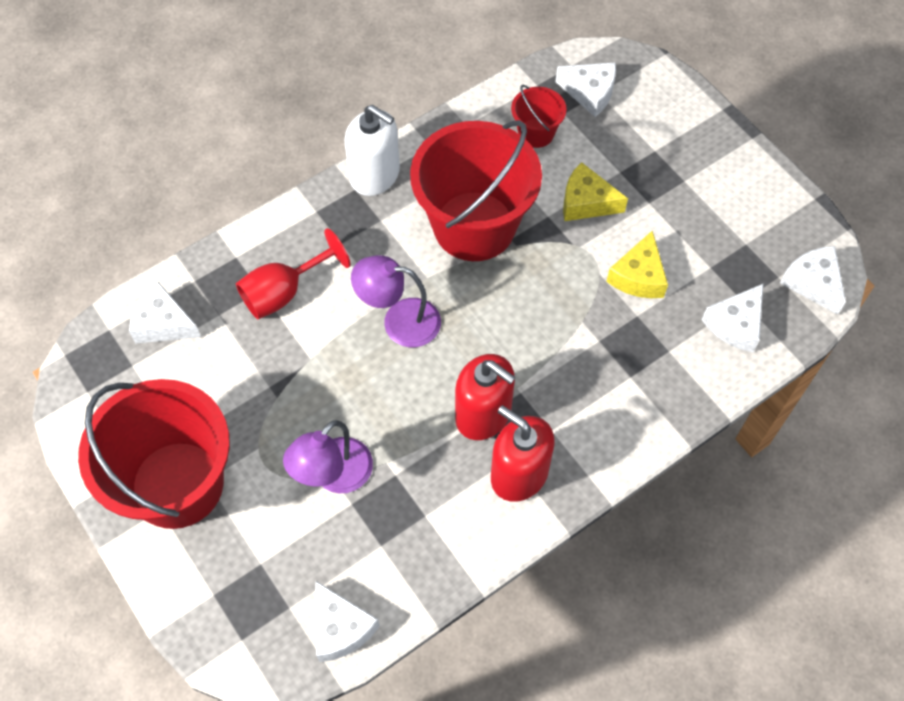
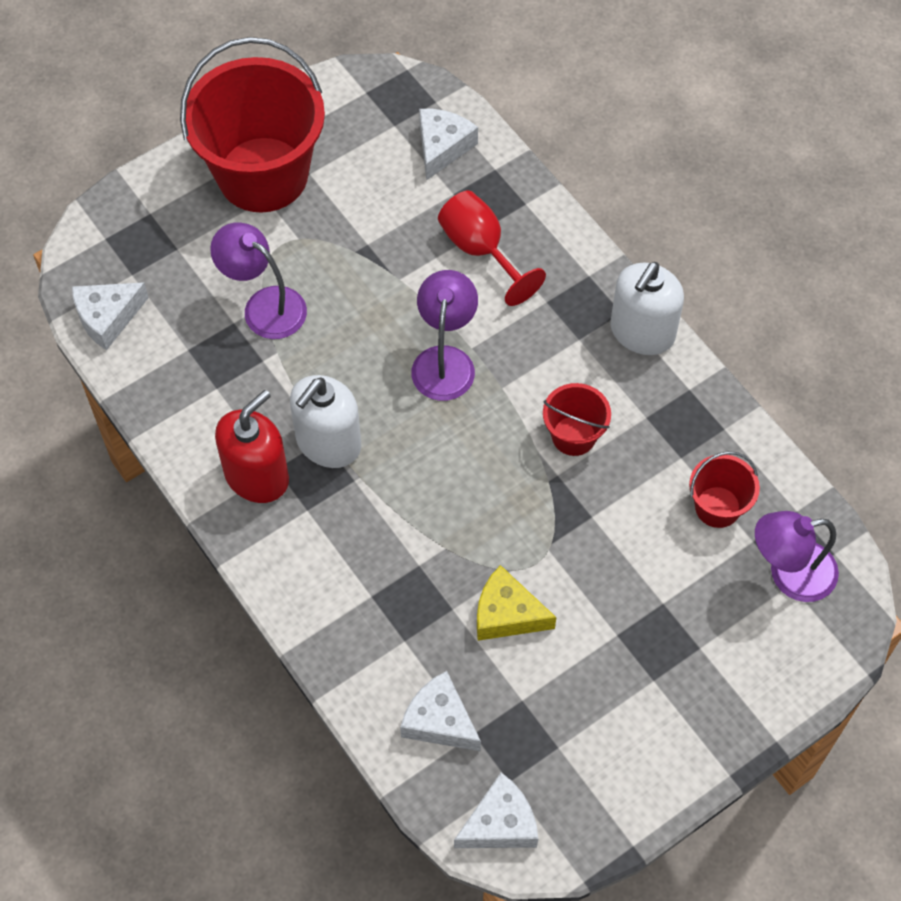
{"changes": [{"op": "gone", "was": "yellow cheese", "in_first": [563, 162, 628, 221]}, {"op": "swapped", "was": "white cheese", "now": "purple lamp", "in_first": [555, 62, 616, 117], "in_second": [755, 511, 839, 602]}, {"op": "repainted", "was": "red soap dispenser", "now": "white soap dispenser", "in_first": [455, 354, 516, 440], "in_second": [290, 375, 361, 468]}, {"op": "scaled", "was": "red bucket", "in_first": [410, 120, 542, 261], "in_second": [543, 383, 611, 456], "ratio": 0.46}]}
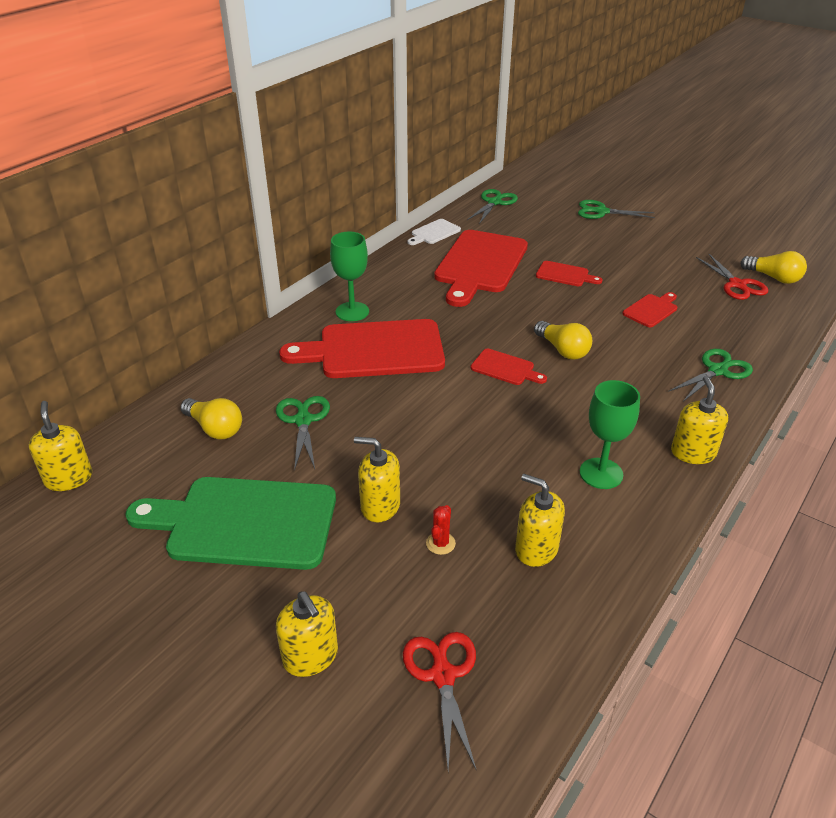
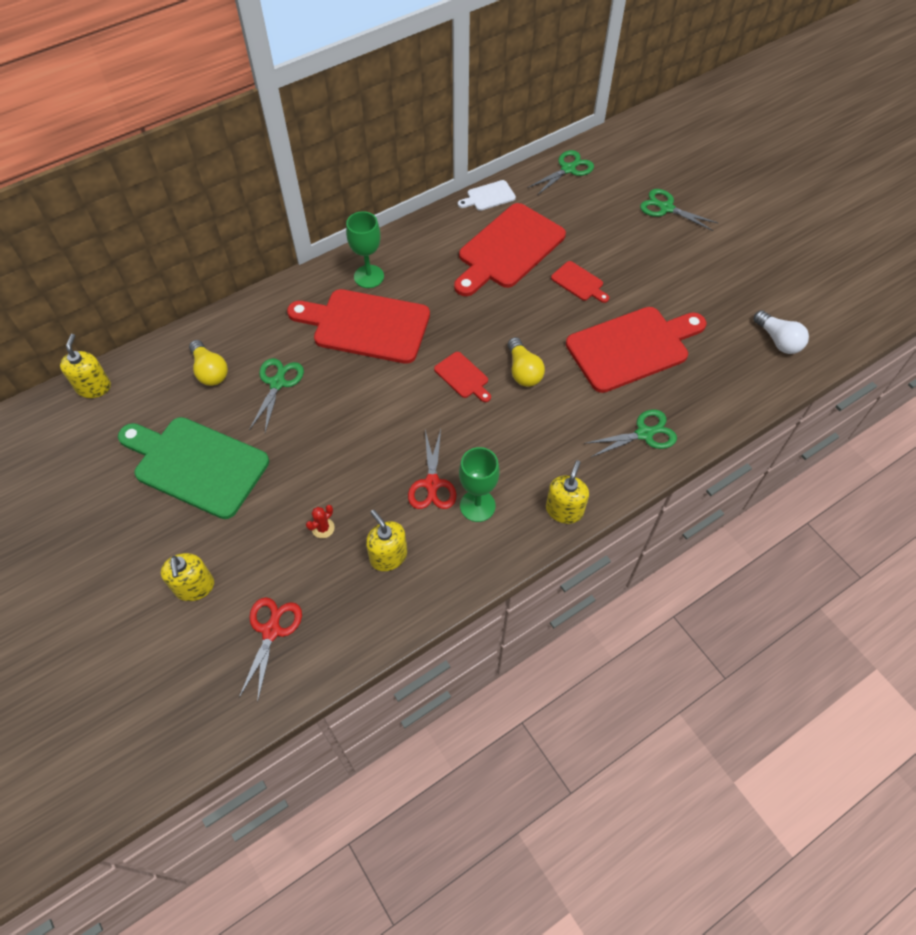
{"changes": [{"op": "gone", "was": "yellow soap dispenser", "in_first": [354, 437, 400, 523]}, {"op": "shifted", "was": "red scissors", "in_first": [696, 254, 768, 300], "in_second": [408, 430, 457, 509]}, {"op": "repainted", "was": "yellow light bulb", "now": "white light bulb", "in_first": [740, 251, 807, 284], "in_second": [754, 310, 809, 354]}, {"op": "scaled", "was": "red cutting board", "in_first": [622, 292, 677, 327], "in_second": [566, 307, 706, 393], "ratio": 2.2}]}
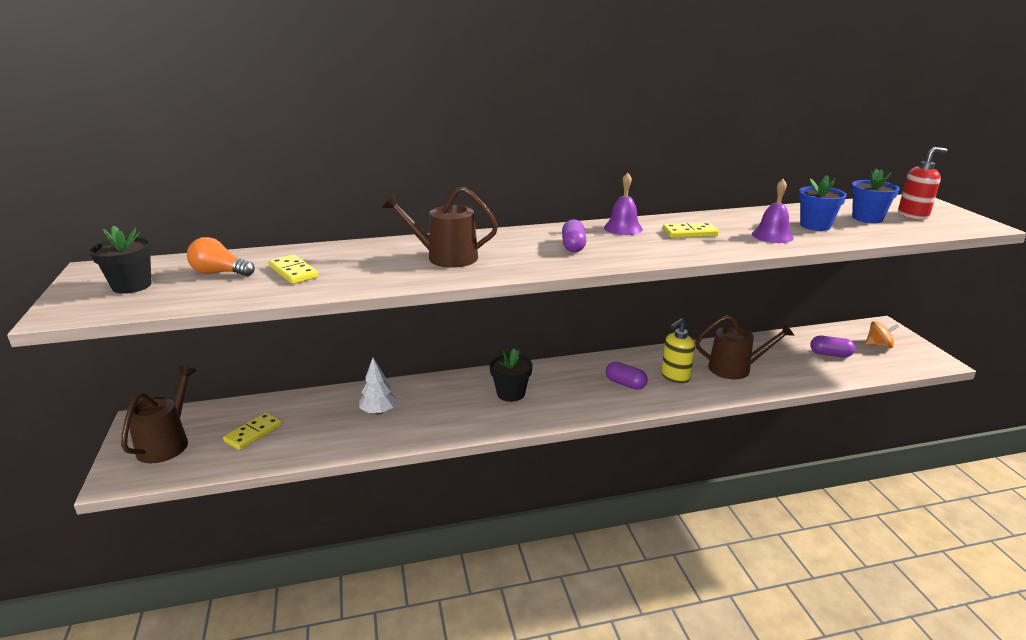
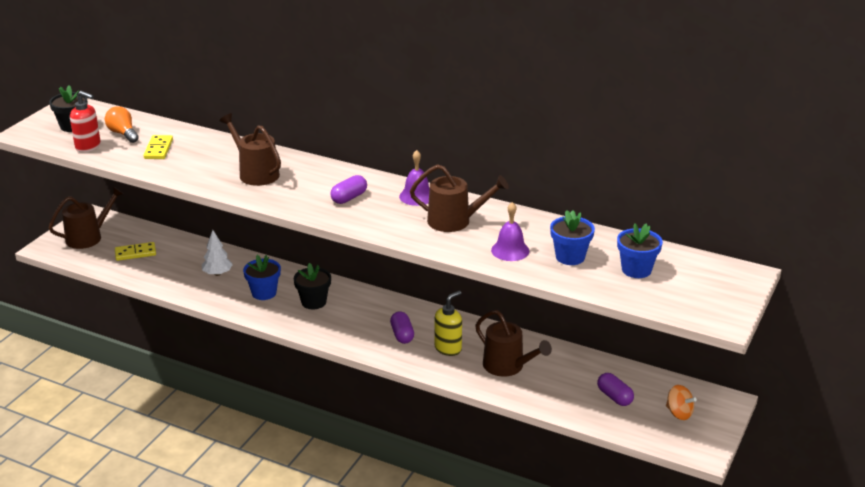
{"changes": [{"op": "new", "now": "blue flower pot", "in_second": [243, 255, 281, 300]}, {"op": "shifted", "was": "red soap dispenser", "in_first": [898, 147, 947, 220], "in_second": [70, 91, 101, 152]}, {"op": "swapped", "was": "yellow domino", "now": "brown watering can", "in_first": [663, 222, 719, 238], "in_second": [410, 164, 509, 232]}, {"op": "rotated", "was": "yellow soap dispenser", "in_first": [661, 318, 695, 383], "in_second": [435, 291, 462, 356], "clockwise": 135}]}
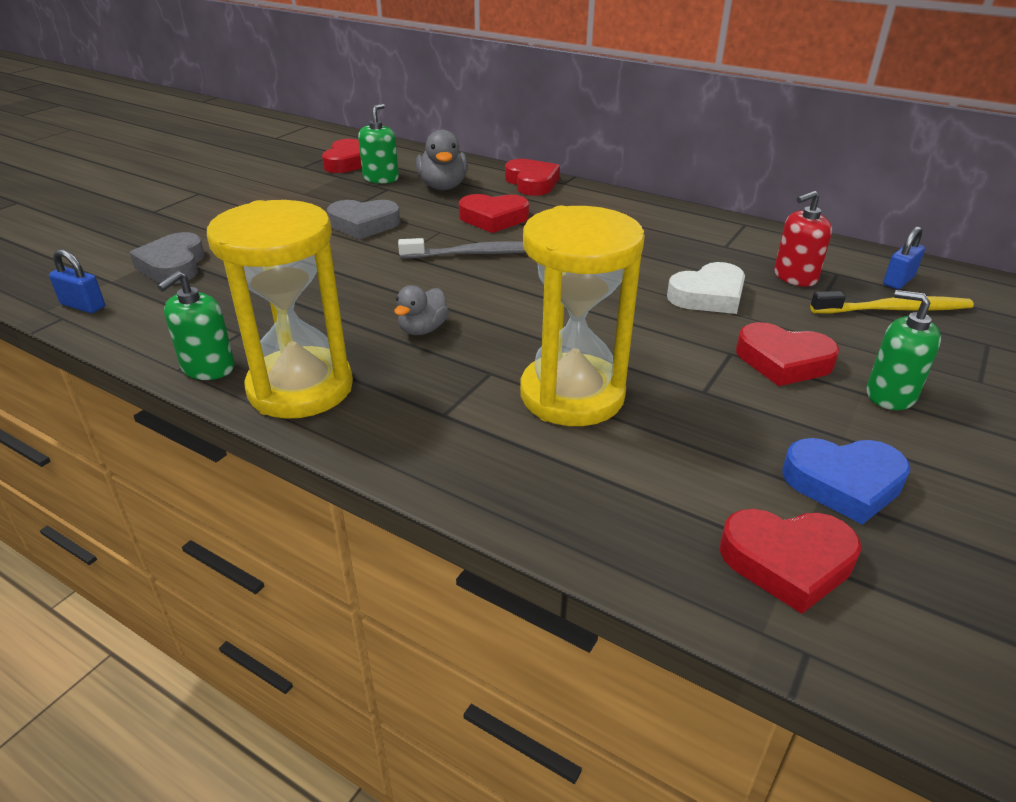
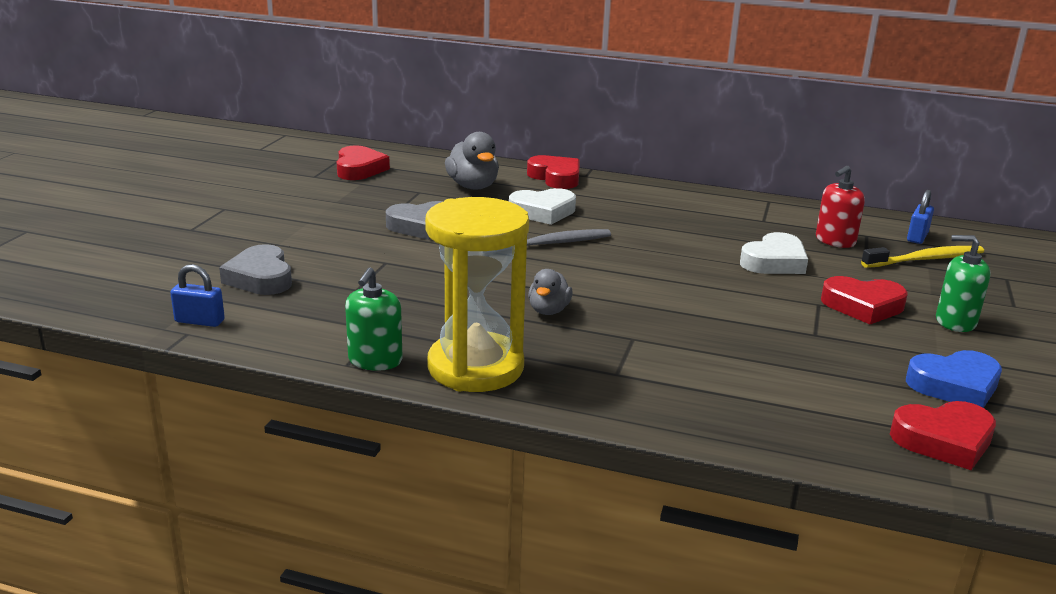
{"changes": [{"op": "gone", "was": "green soap dispenser", "in_first": [358, 104, 399, 184]}, {"op": "gone", "was": "yellow hourglass", "in_first": [520, 206, 645, 426]}, {"op": "repainted", "was": "red heart", "now": "white heart", "in_first": [459, 194, 529, 233], "in_second": [509, 188, 576, 225]}]}
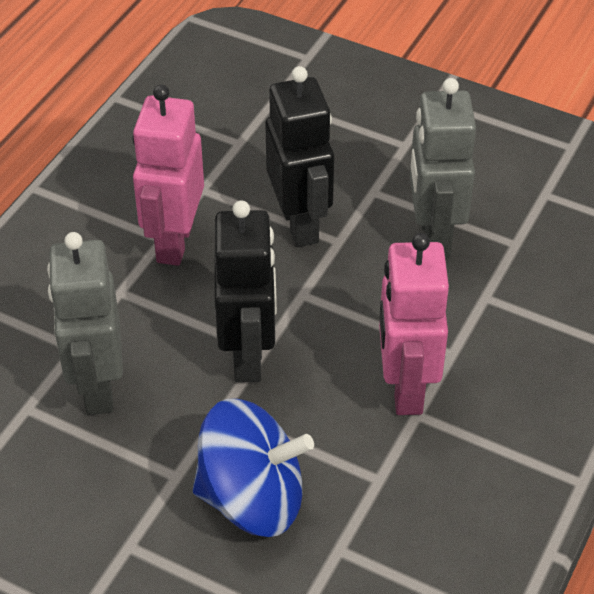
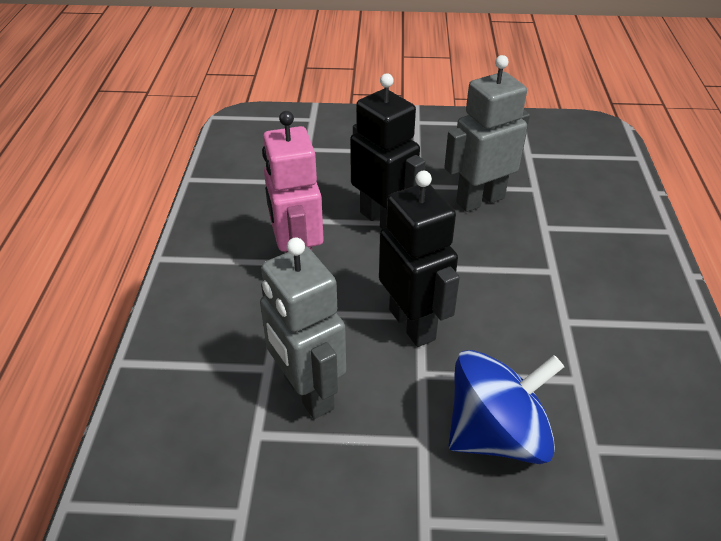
{"changes": [{"op": "gone", "was": "pink robot", "in_first": [379, 233, 449, 415]}, {"op": "rotated", "was": "grey robot", "in_first": [410, 78, 476, 258], "in_second": [444, 55, 530, 212], "clockwise": 90}]}
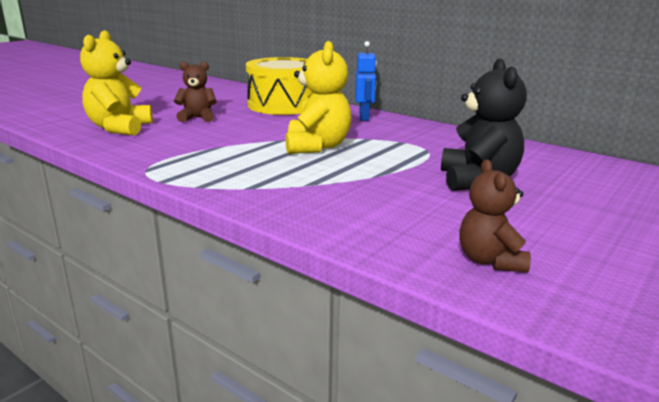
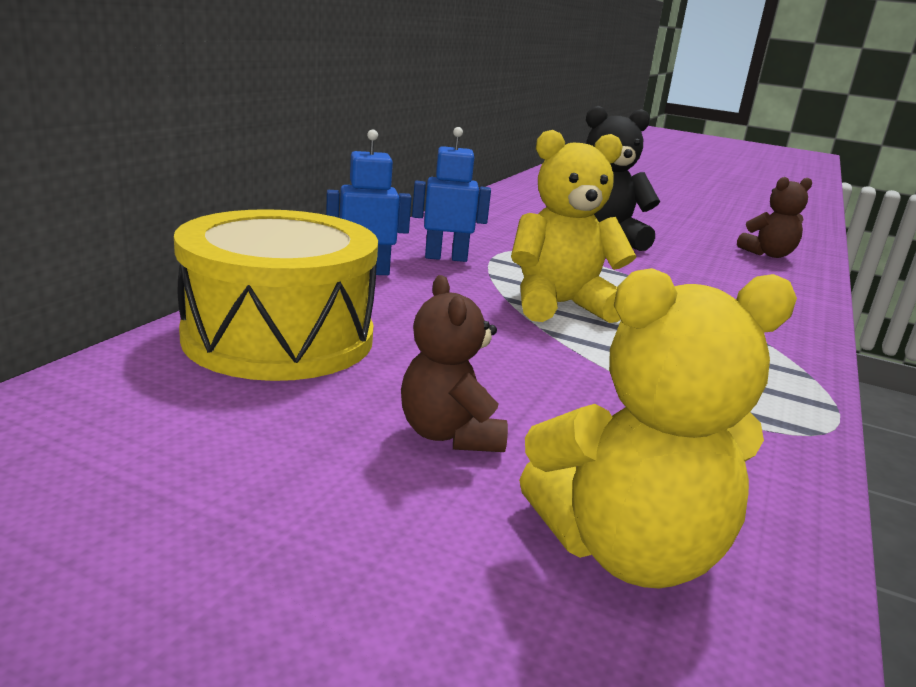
{"changes": [{"op": "new", "now": "blue robot", "in_second": [412, 127, 491, 262]}]}
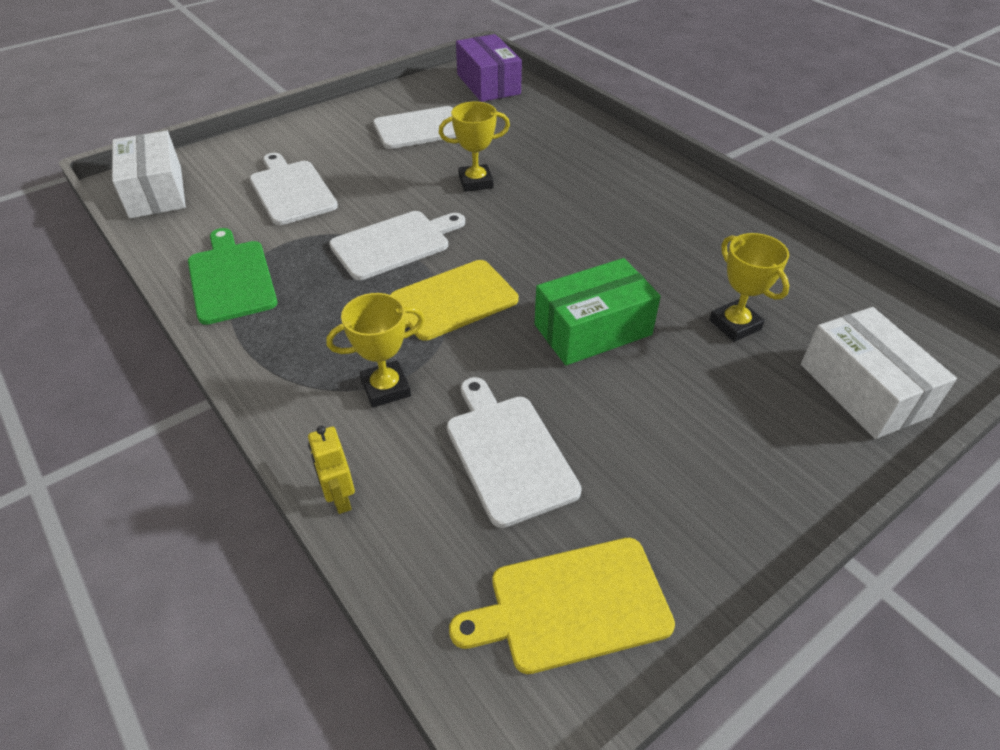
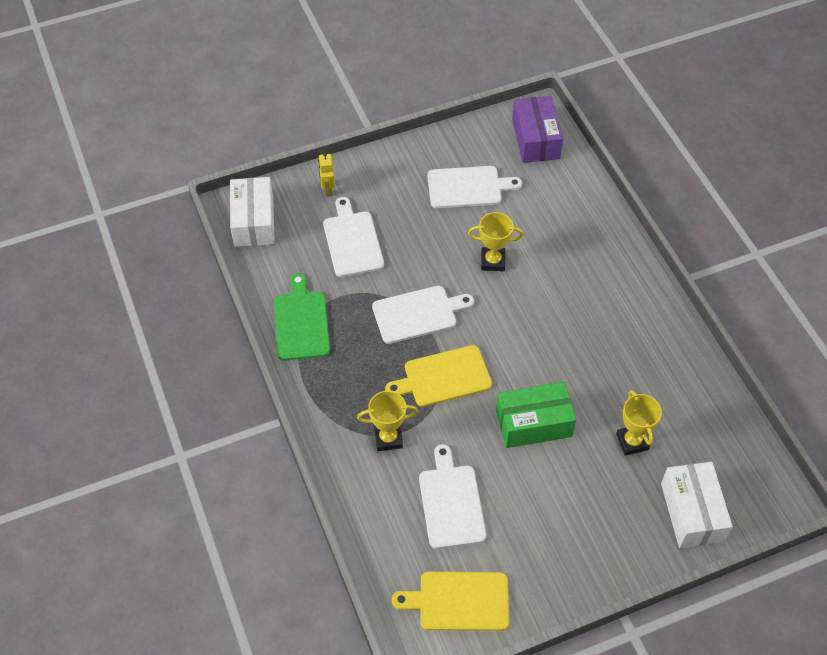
{"changes": [{"op": "shifted", "was": "yellow robot", "in_first": [308, 426, 355, 514], "in_second": [318, 152, 335, 197]}]}
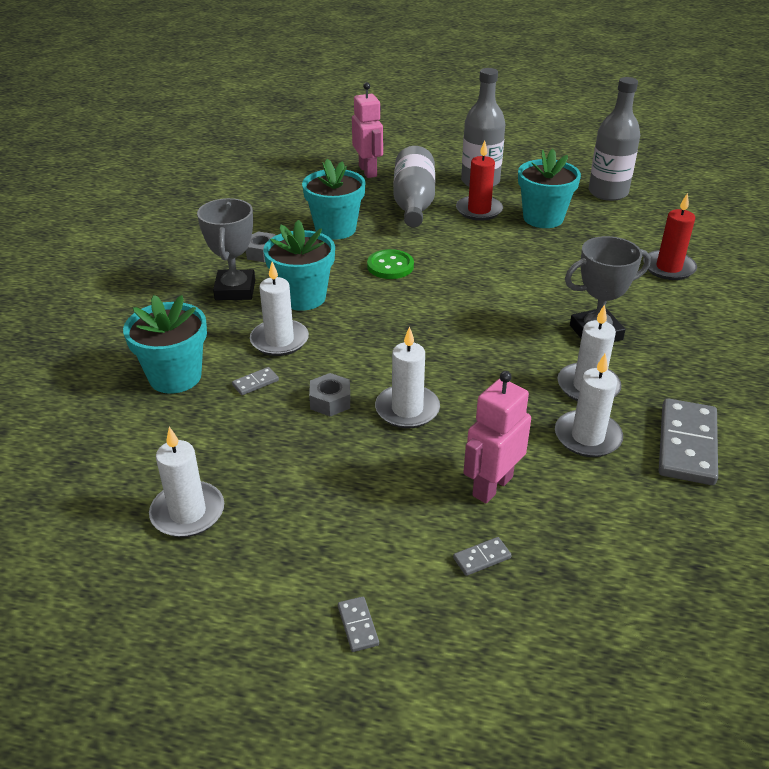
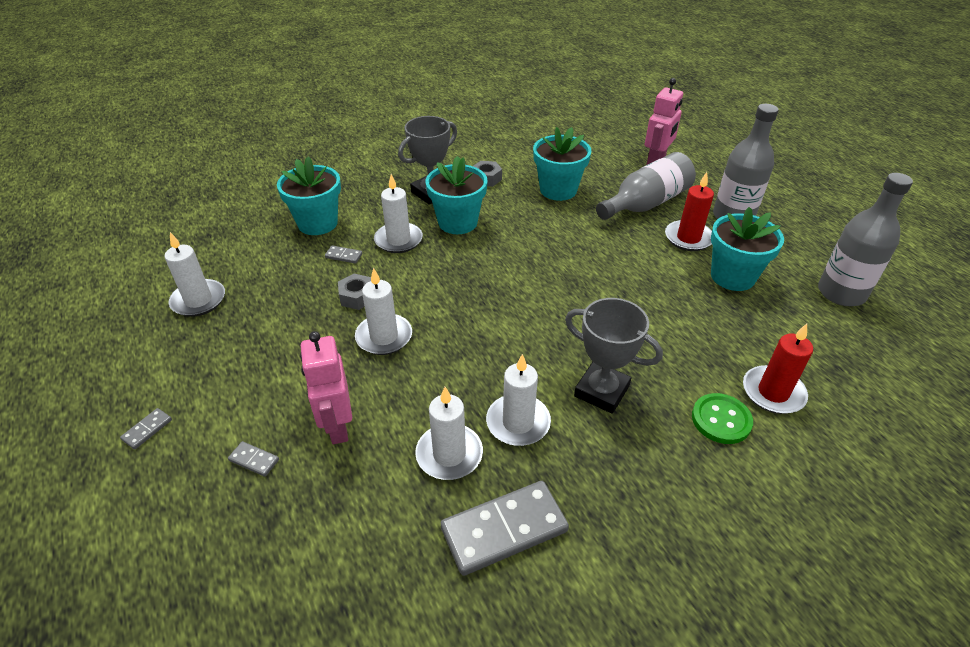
{"changes": [{"op": "shifted", "was": "green button", "in_first": [367, 249, 414, 279], "in_second": [692, 393, 753, 444]}, {"op": "rotated", "was": "pink robot", "in_first": [463, 371, 531, 504], "in_second": [300, 331, 352, 444], "clockwise": -105}]}
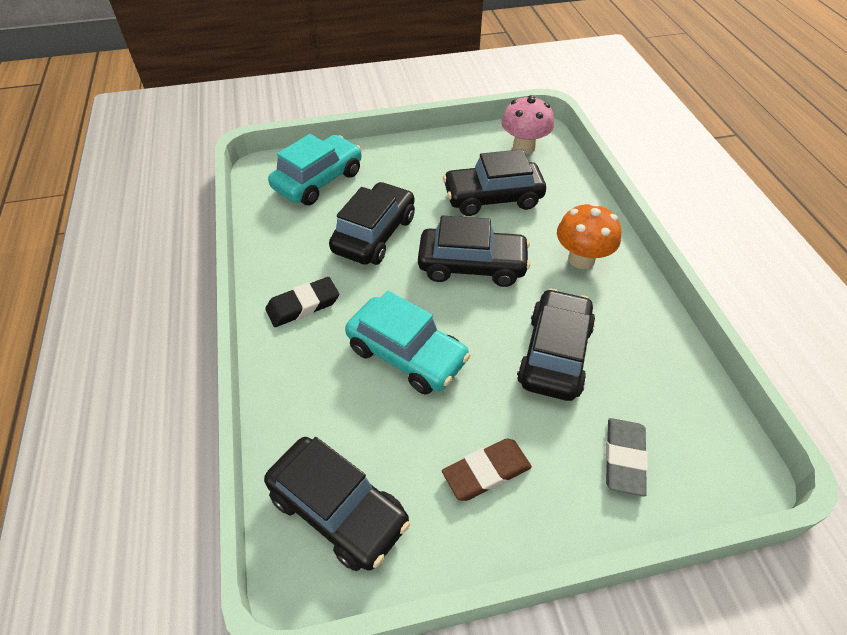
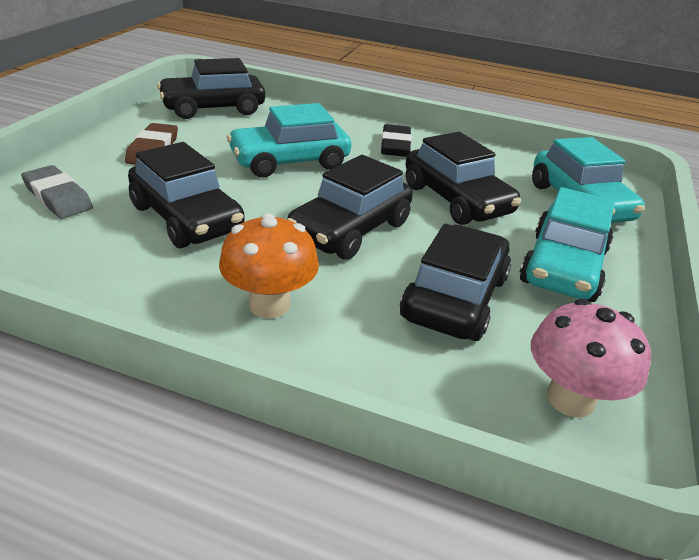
{"changes": [{"op": "new", "now": "turquoise car", "in_second": [520, 187, 615, 302]}]}
